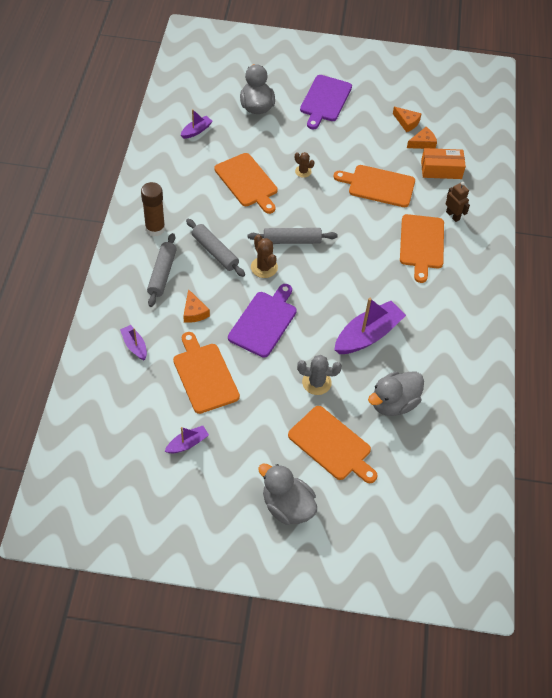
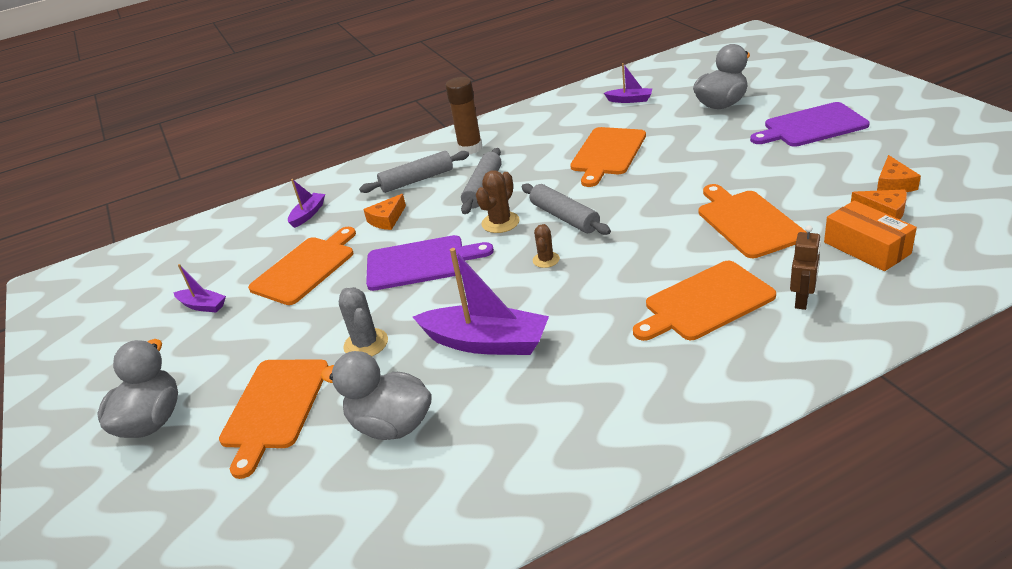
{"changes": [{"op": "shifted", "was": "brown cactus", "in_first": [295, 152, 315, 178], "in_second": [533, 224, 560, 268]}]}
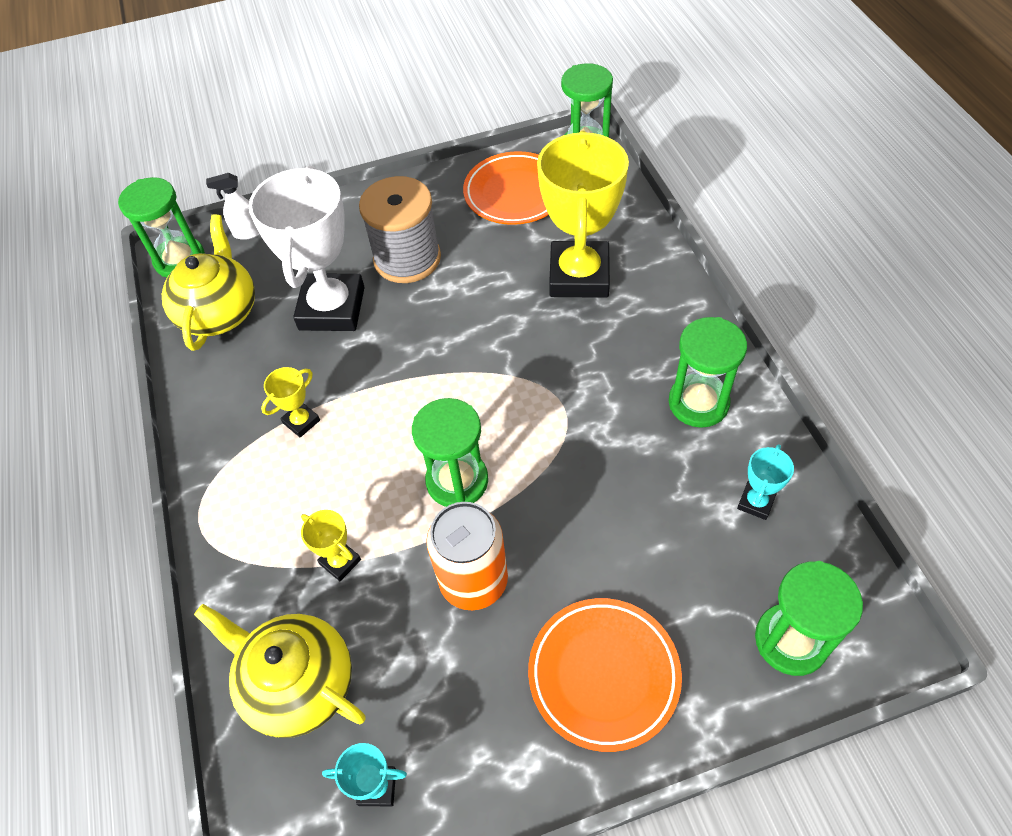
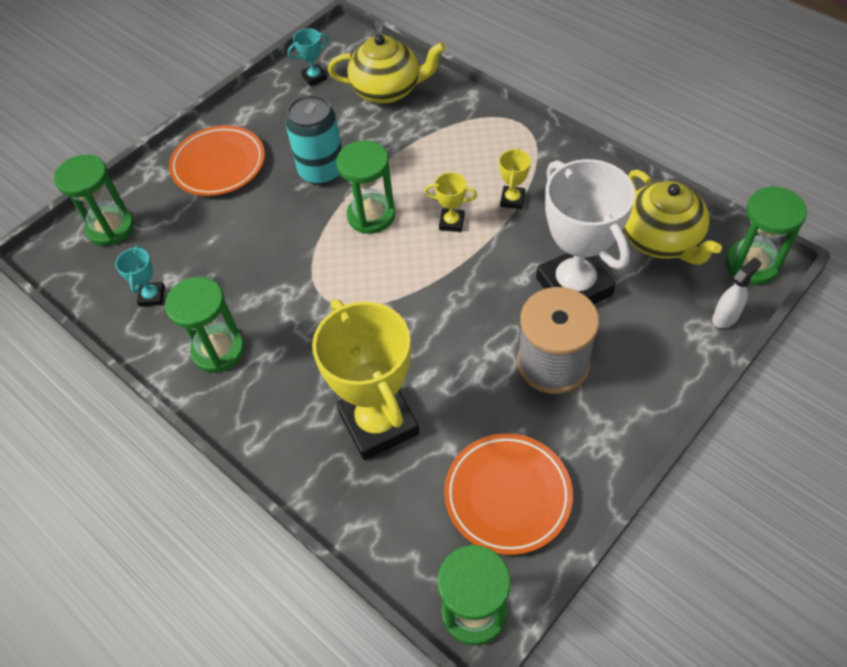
{"changes": [{"op": "shifted", "was": "yellow trophy", "in_first": [301, 510, 361, 581], "in_second": [425, 172, 477, 232]}, {"op": "repainted", "was": "orange can", "now": "turquoise can", "in_first": [426, 502, 508, 610], "in_second": [285, 95, 342, 185]}]}
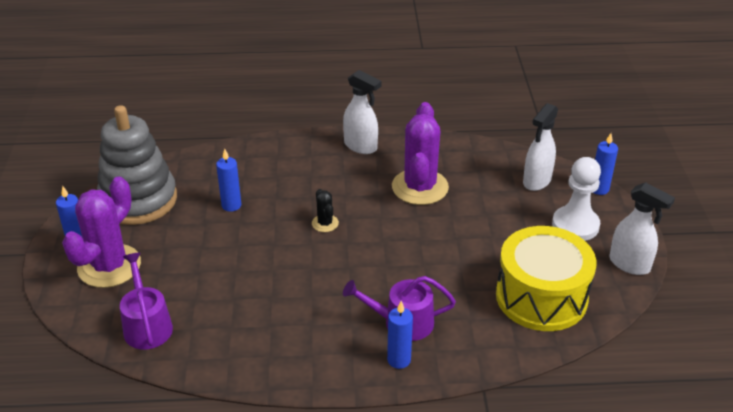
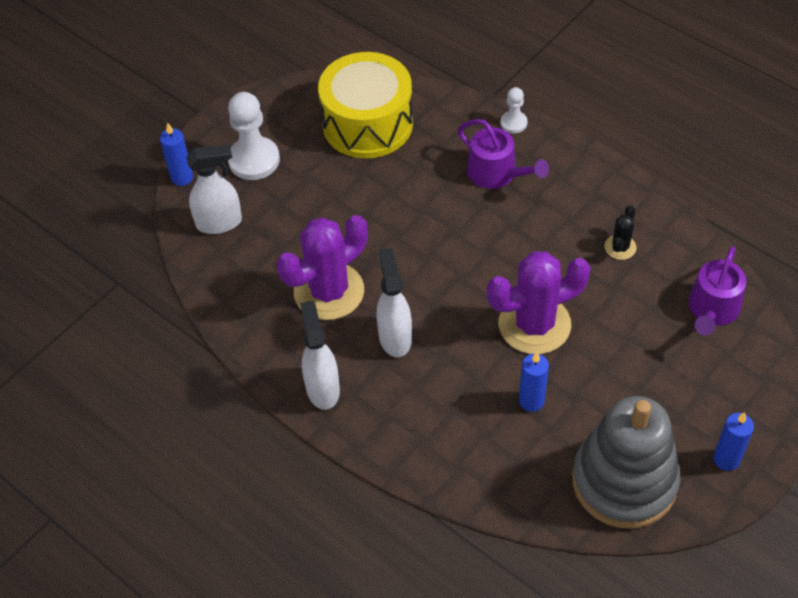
{"changes": [{"op": "gone", "was": "blue candle", "in_first": [387, 301, 413, 369]}, {"op": "new", "now": "white pawn", "in_second": [500, 87, 528, 133]}, {"op": "shifted", "was": "purple cactus", "in_first": [62, 176, 141, 288], "in_second": [487, 251, 591, 354]}, {"op": "shifted", "was": "black cactus", "in_first": [312, 189, 339, 232], "in_second": [604, 205, 637, 260]}, {"op": "shifted", "was": "white spray bottle", "in_first": [610, 182, 675, 275], "in_second": [376, 248, 412, 357]}]}
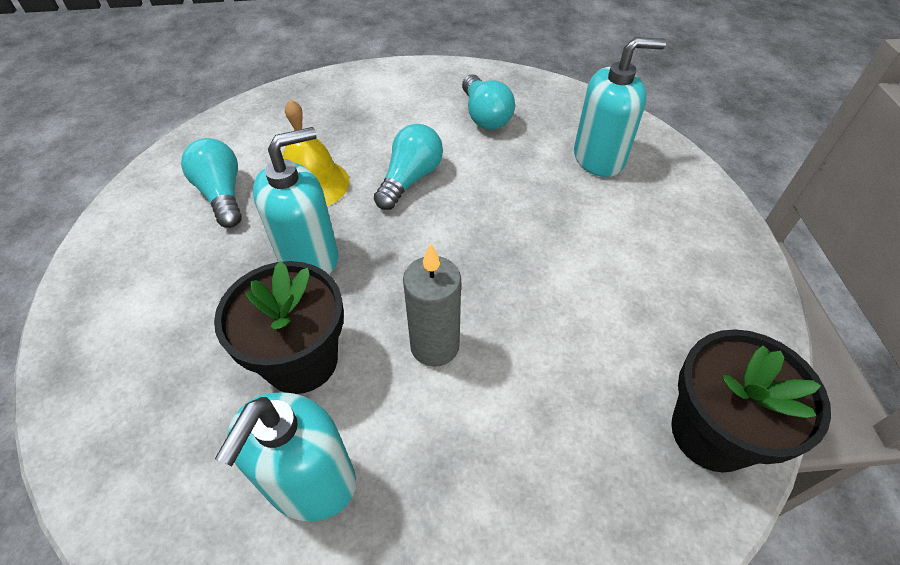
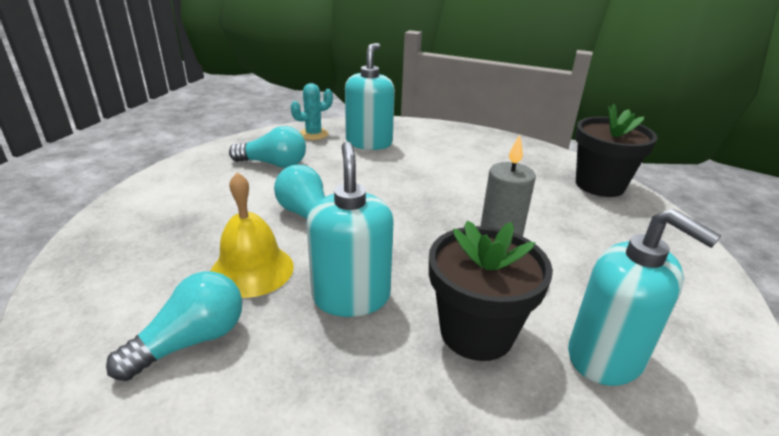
{"changes": [{"op": "new", "now": "turquoise cactus", "in_second": [291, 83, 333, 140]}, {"op": "rotated", "was": "turquoise light bulb", "in_first": [181, 138, 242, 228], "in_second": [106, 271, 242, 381], "clockwise": 135}]}
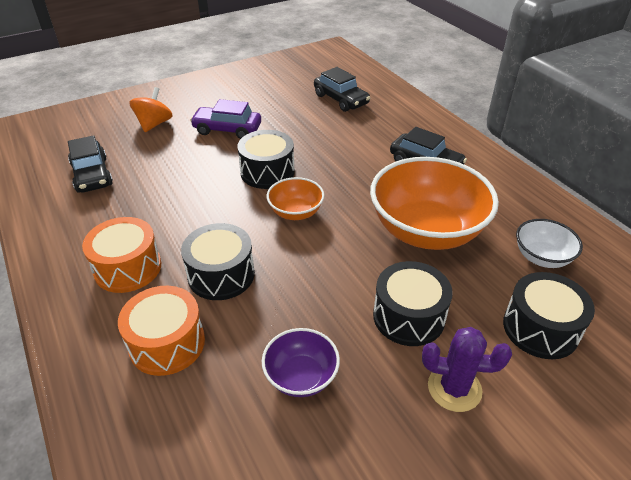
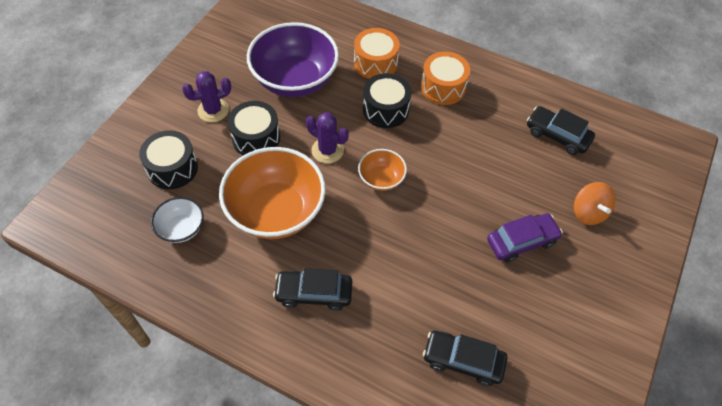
{"changes": [{"op": "gone", "was": "black drum", "in_first": [237, 130, 295, 189]}, {"op": "new", "now": "purple cactus", "in_second": [306, 112, 349, 164]}, {"op": "scaled", "was": "purple bowl", "in_first": [262, 328, 340, 397], "in_second": [247, 22, 339, 97], "ratio": 2.04}]}
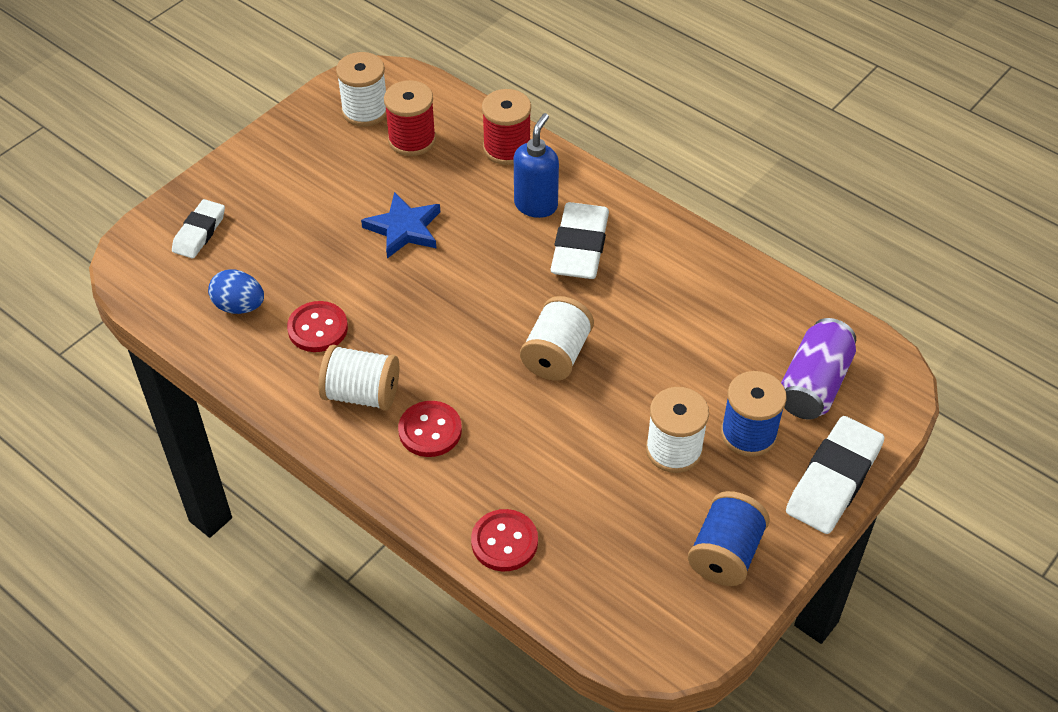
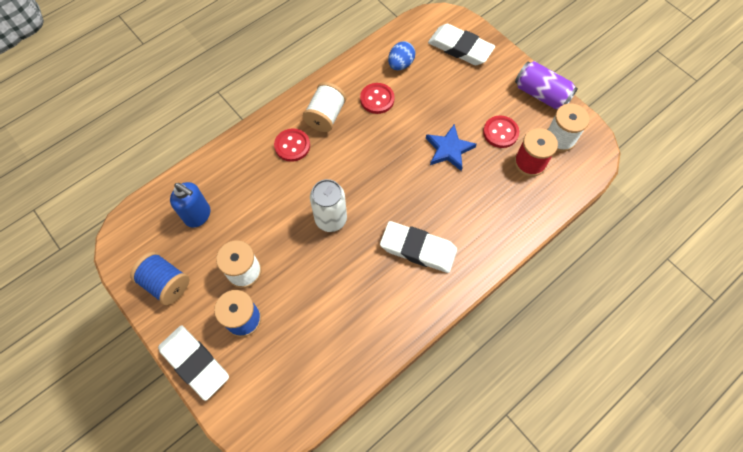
{"changes": [{"op": "gone", "was": "red spool", "in_first": [482, 89, 531, 165]}, {"op": "shifted", "was": "red button", "in_first": [471, 509, 538, 571], "in_second": [483, 115, 519, 148]}, {"op": "shifted", "was": "blue soap dispenser", "in_first": [514, 113, 559, 218], "in_second": [170, 182, 210, 228]}, {"op": "shifted", "was": "purple can", "in_first": [781, 318, 856, 420], "in_second": [515, 61, 578, 109]}, {"op": "swapped", "was": "white spool", "now": "white can", "in_first": [520, 296, 594, 381], "in_second": [310, 179, 347, 232]}, {"op": "scaled", "was": "white eraser", "in_first": [172, 199, 225, 259], "in_second": [428, 24, 495, 65], "ratio": 1.62}]}
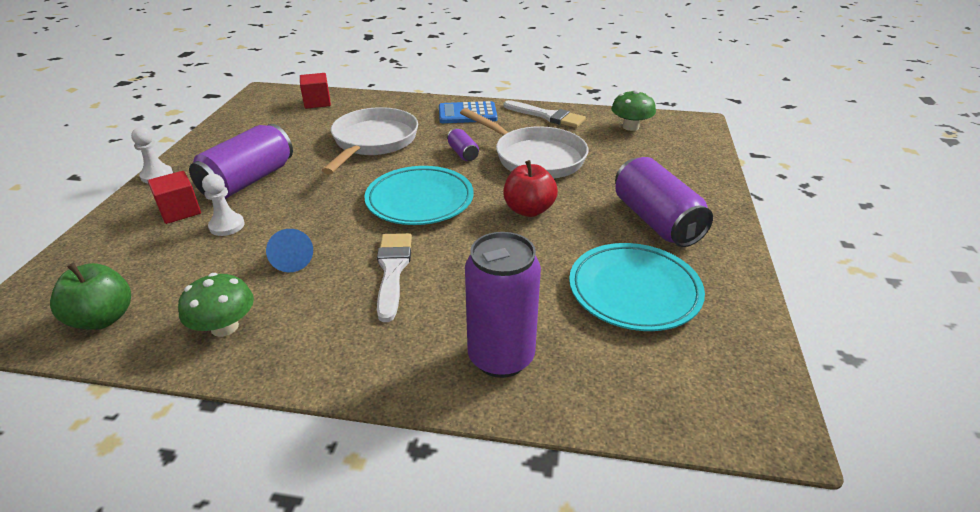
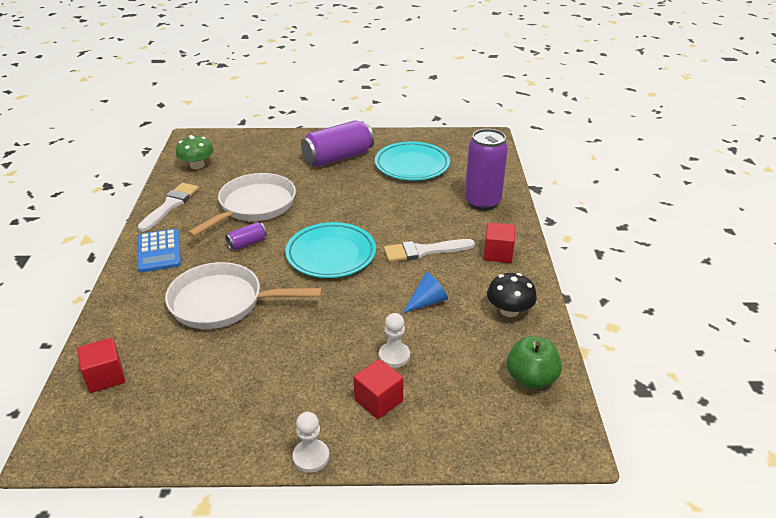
{"changes": [{"op": "gone", "was": "purple can", "in_first": [189, 124, 293, 199]}, {"op": "gone", "was": "red apple", "in_first": [504, 160, 558, 217]}, {"op": "new", "now": "red cube", "in_second": [484, 223, 515, 263]}, {"op": "repainted", "was": "green mushroom", "now": "black mushroom", "in_first": [178, 273, 254, 337], "in_second": [487, 273, 537, 317]}]}
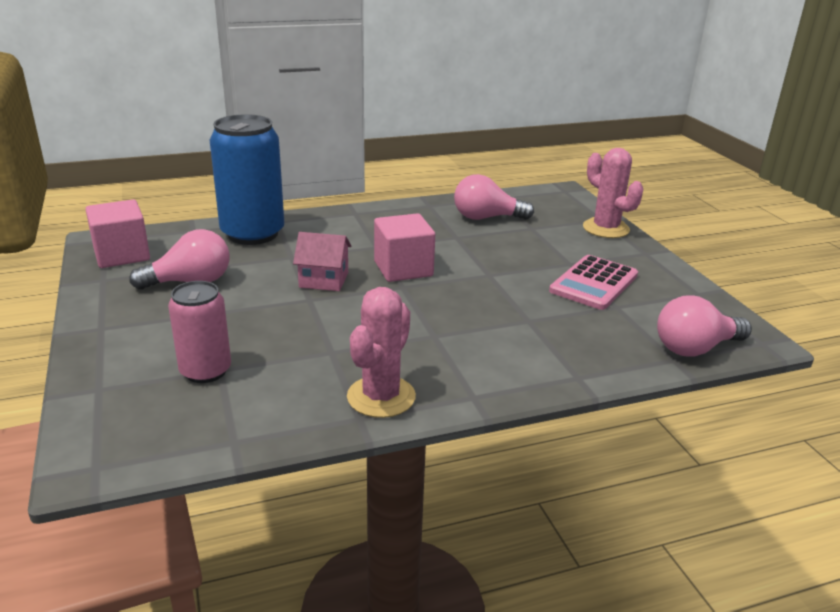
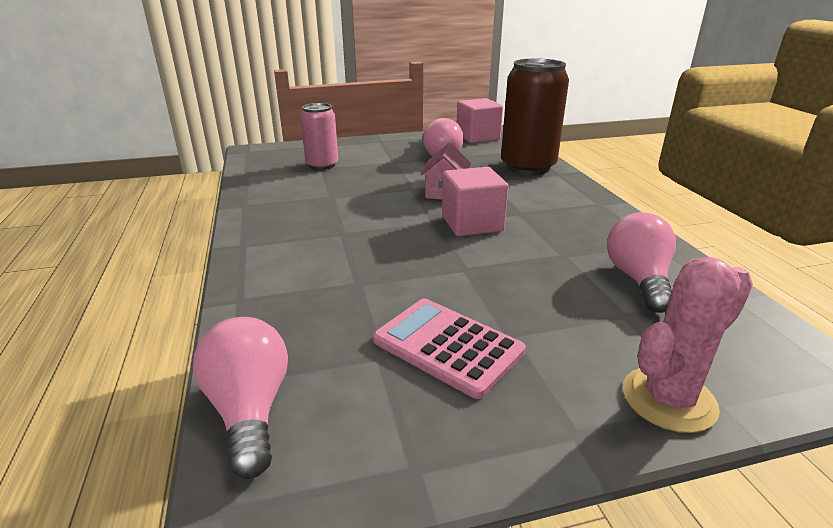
{"changes": [{"op": "gone", "was": "pink cactus", "in_first": [347, 287, 416, 418]}, {"op": "repainted", "was": "blue can", "now": "brown can", "in_first": [210, 114, 284, 245], "in_second": [501, 59, 569, 175]}]}
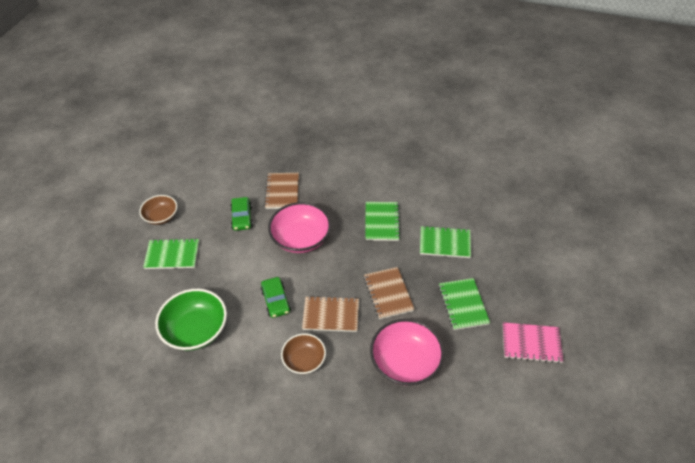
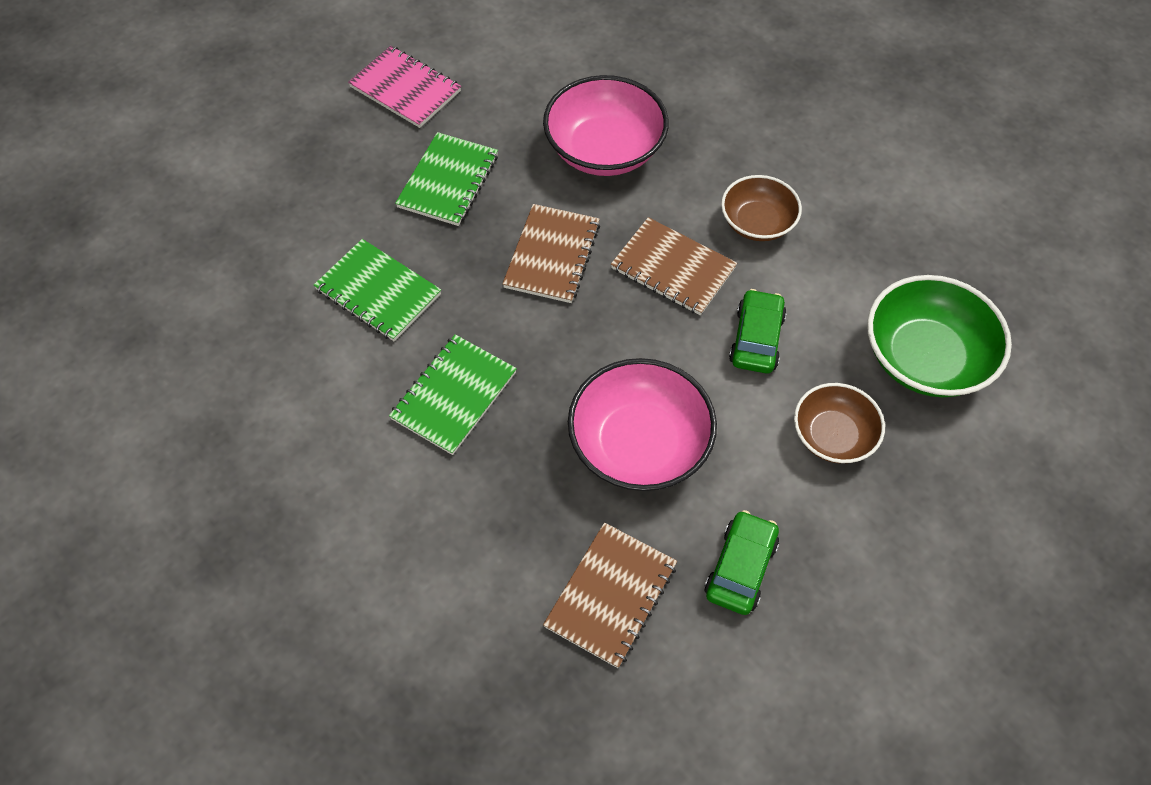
{"changes": [{"op": "gone", "was": "green notebook", "in_first": [143, 238, 199, 269]}, {"op": "shifted", "was": "brown bowl", "in_first": [139, 195, 177, 225], "in_second": [794, 383, 885, 463]}]}
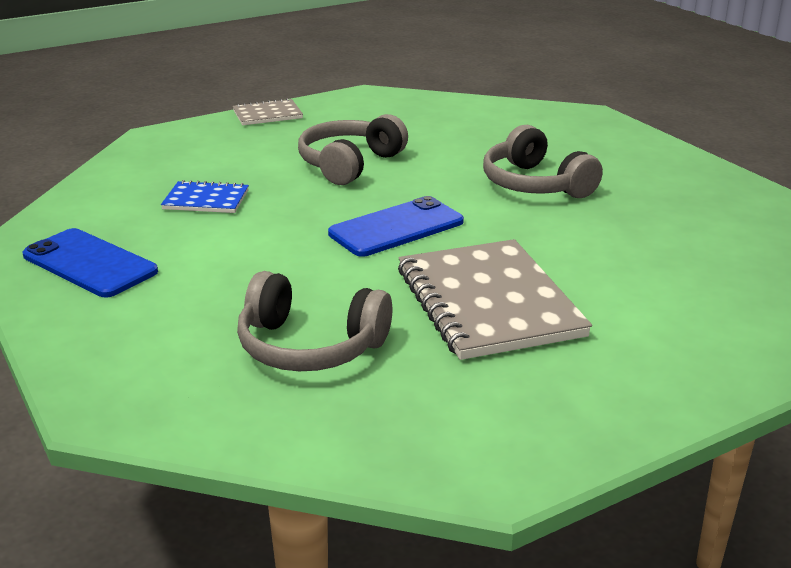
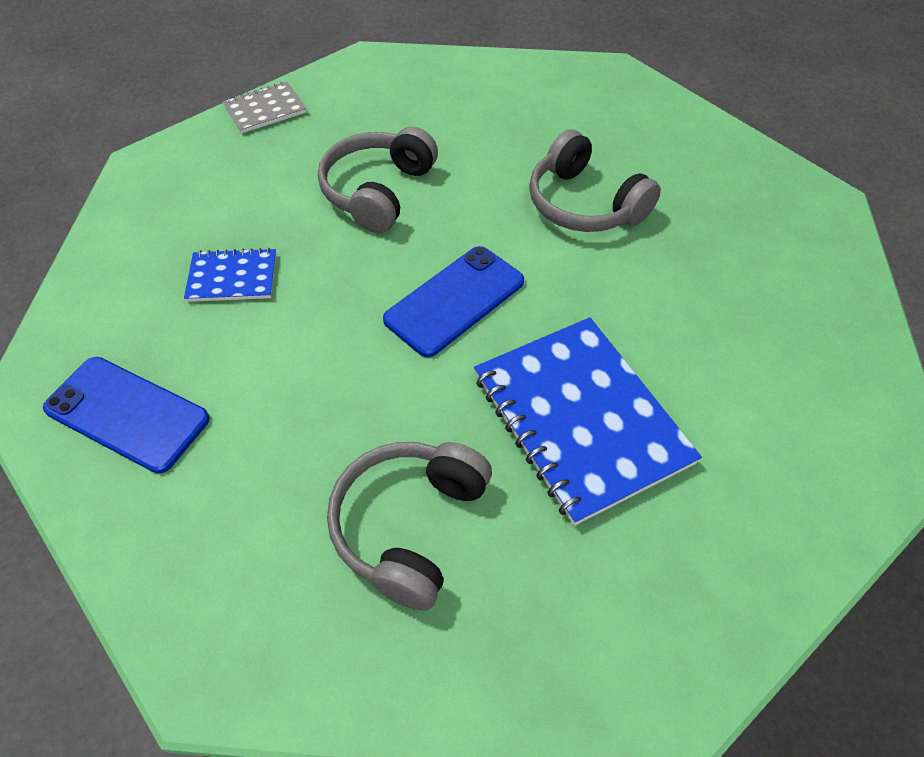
{"changes": [{"op": "repainted", "was": "grey notebook", "now": "blue notebook", "in_first": [398, 239, 592, 360], "in_second": [474, 317, 702, 526]}, {"op": "rotated", "was": "grey headphones", "in_first": [237, 271, 393, 371], "in_second": [327, 442, 492, 611], "clockwise": 105}]}
